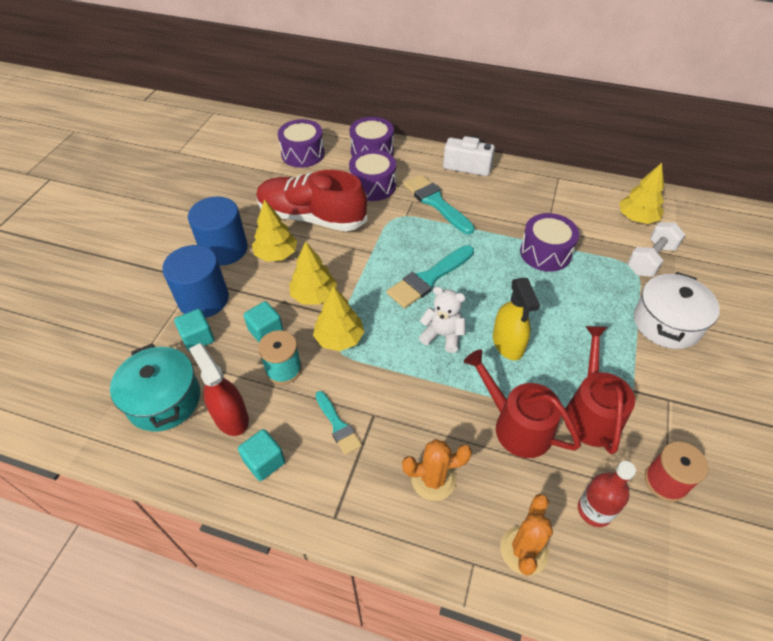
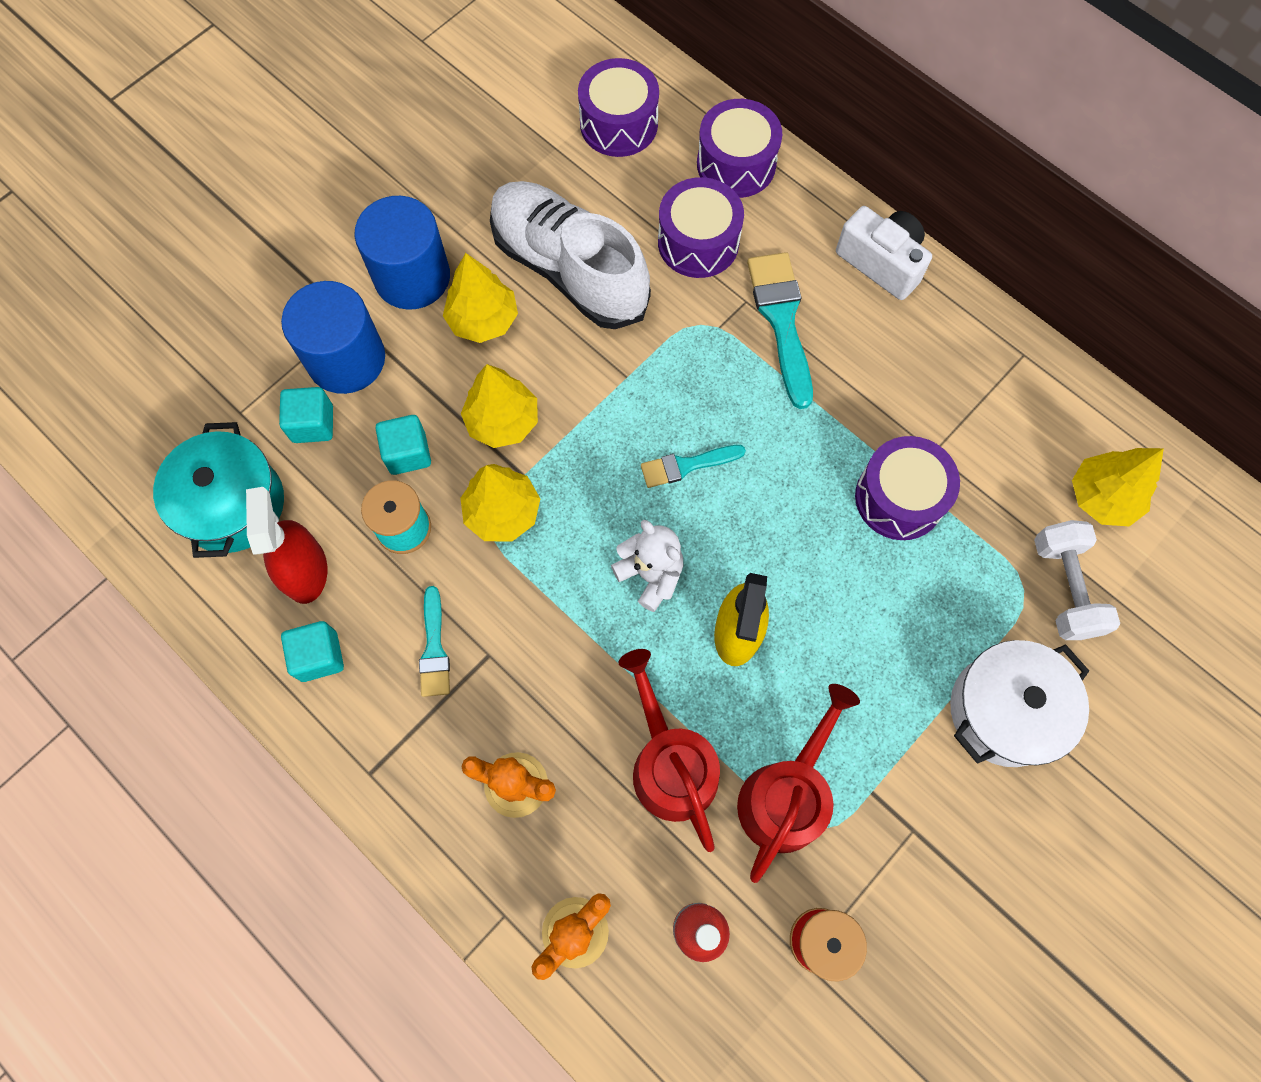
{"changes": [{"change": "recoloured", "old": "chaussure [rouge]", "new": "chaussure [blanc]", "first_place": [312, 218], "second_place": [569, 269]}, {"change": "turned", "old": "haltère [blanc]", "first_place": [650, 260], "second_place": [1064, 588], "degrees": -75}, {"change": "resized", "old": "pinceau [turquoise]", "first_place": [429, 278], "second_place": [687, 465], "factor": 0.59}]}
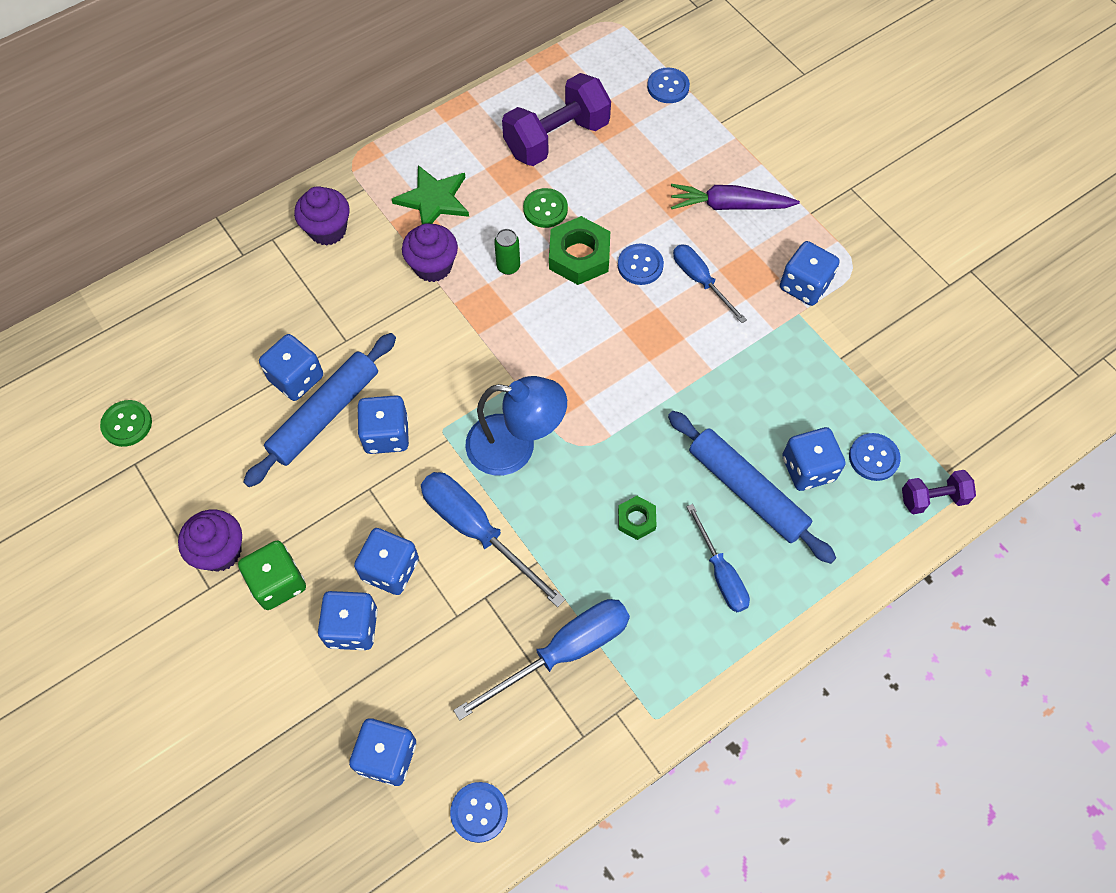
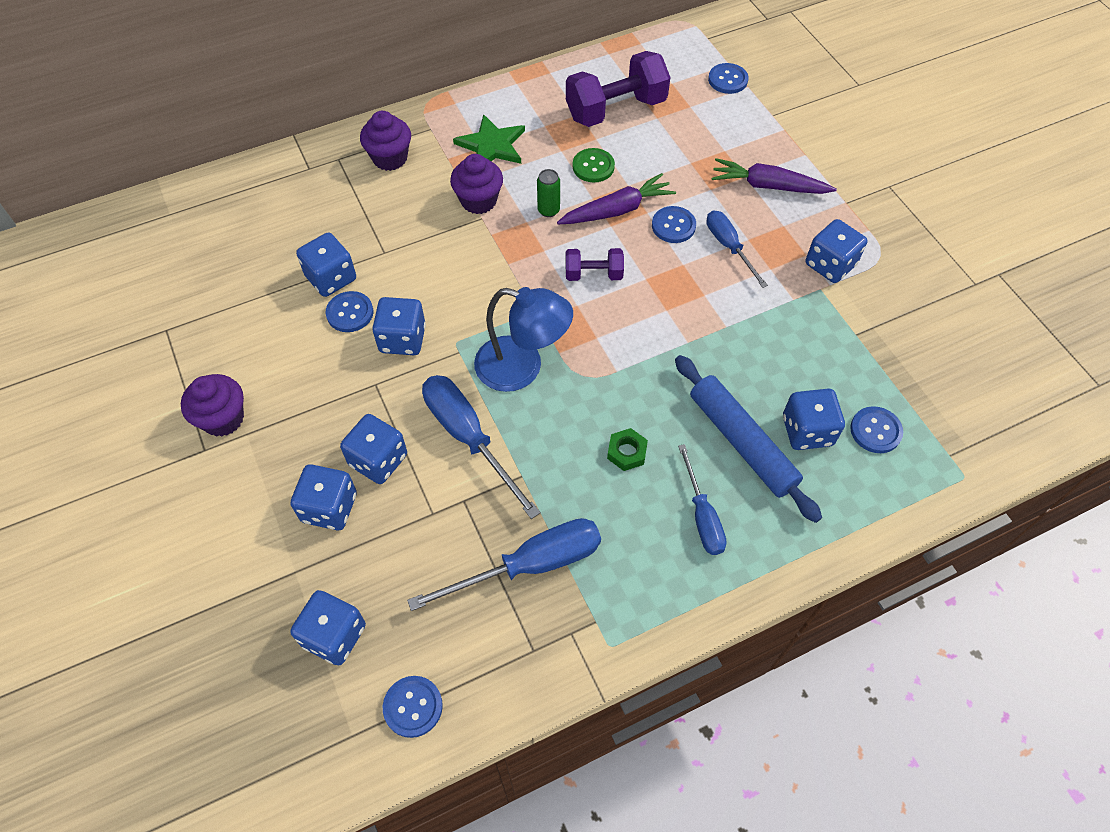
{"changes": [{"change": "removed", "old": "bouton [vert]", "first_place": [127, 424]}, {"change": "removed", "old": "dé [vert]", "first_place": [278, 583]}, {"change": "moved", "old": "haltère [violet]", "first_place": [933, 498], "second_place": [593, 274]}, {"change": "replaced", "old": "rouleau à pâtisserie [bleu]", "new": "bouton [bleu]", "first_place": [325, 414], "second_place": [350, 313]}, {"change": "replaced", "old": "écrou [vert]", "new": "carotte [violet]", "first_place": [579, 256], "second_place": [617, 210]}]}
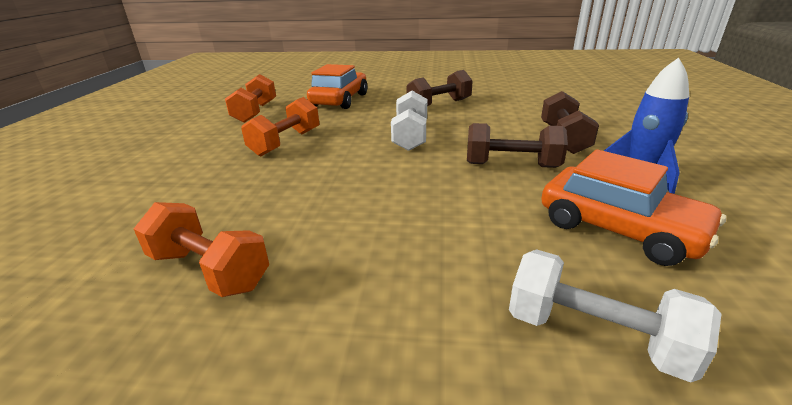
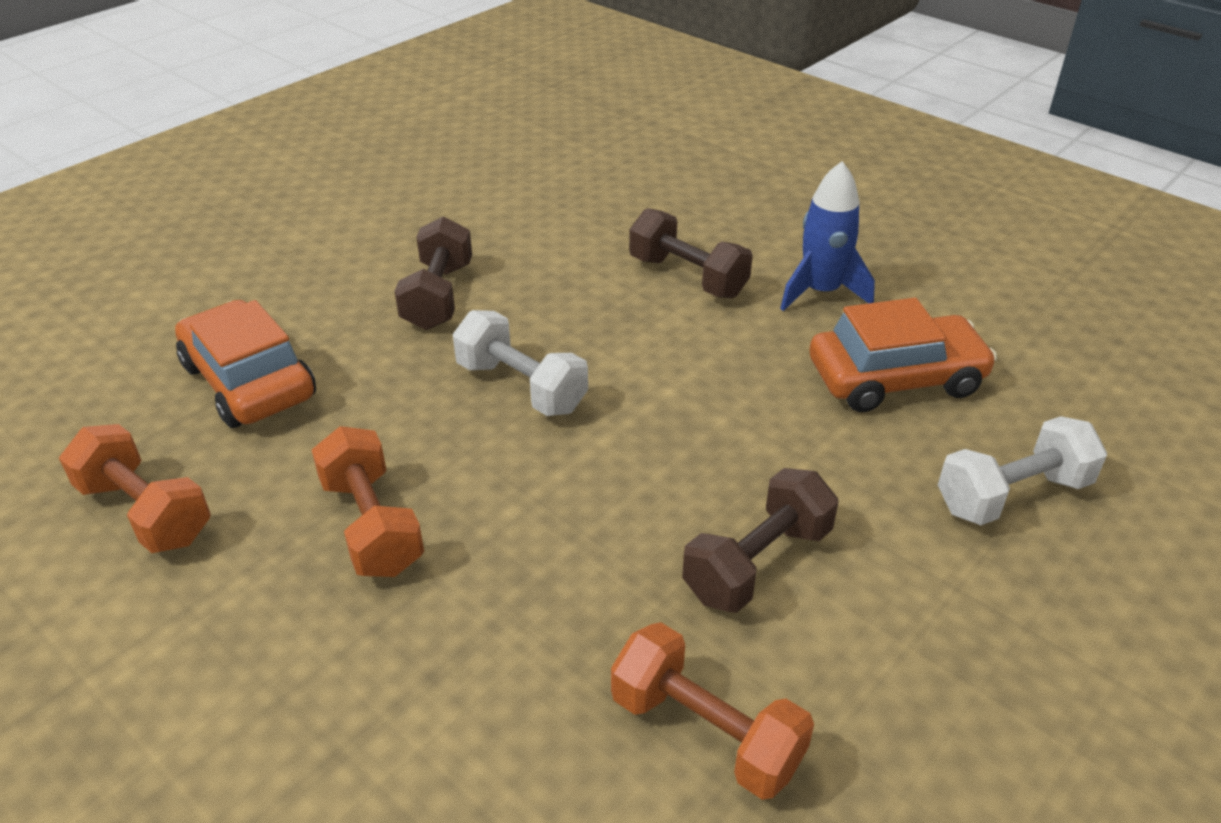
{"changes": [{"change": "moved", "old": "haltère [marron]", "first_place": [511, 165], "second_place": [757, 563]}, {"change": "turned", "old": "haltère [orange]", "first_place": [210, 270], "second_place": [706, 732], "degrees": 60}]}
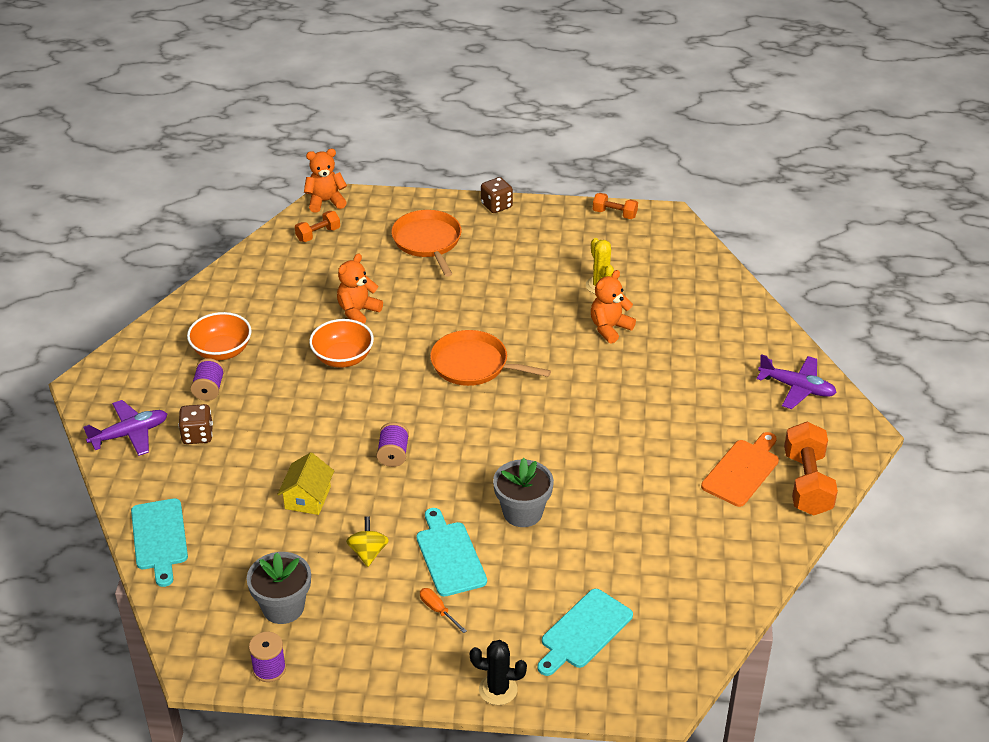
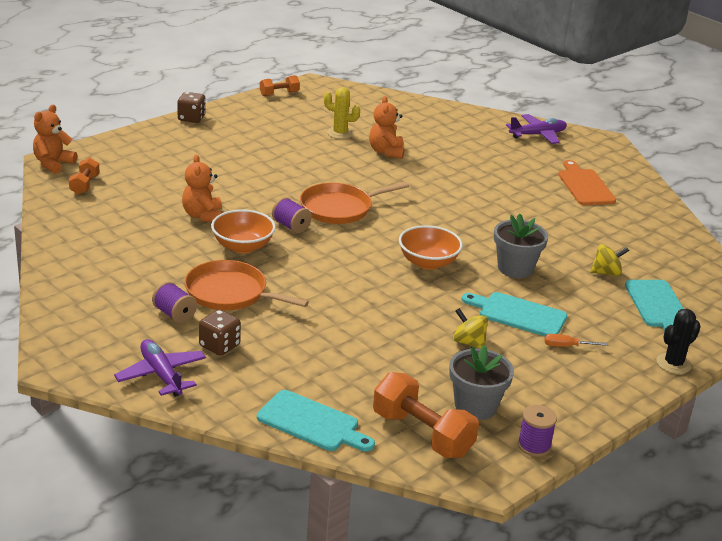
{"changes": [{"change": "removed", "old": "maison [jaune]", "first_place": [307, 498]}, {"change": "added", "new": "toupie [jaune]", "second_place": [606, 273]}, {"change": "moved", "old": "bol [orange]", "first_place": [222, 351], "second_place": [428, 262]}, {"change": "moved", "old": "bobine [violet]", "first_place": [393, 454], "second_place": [291, 226]}, {"change": "moved", "old": "poêle [orange]", "first_place": [428, 241], "second_place": [230, 293]}, {"change": "moved", "old": "haltère [orange]", "first_place": [807, 483], "second_place": [422, 434]}, {"change": "turned", "old": "avion [violet]", "first_place": [130, 434], "second_place": [161, 375], "degrees": -45}]}
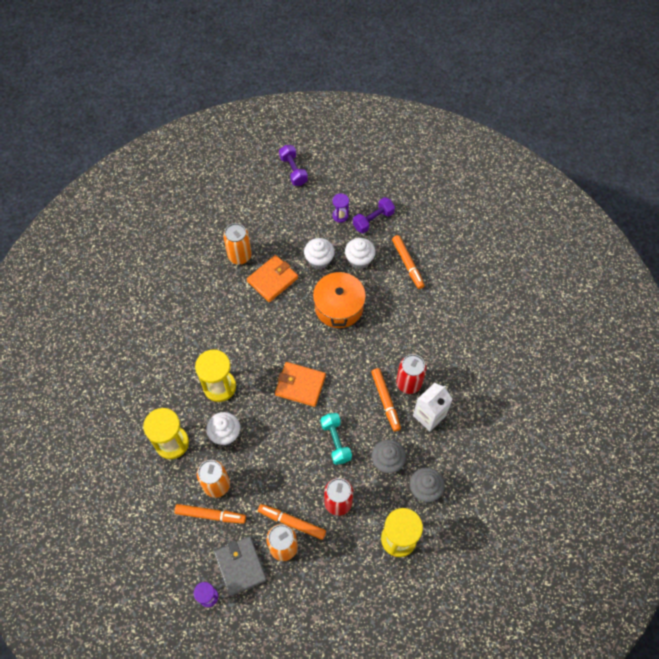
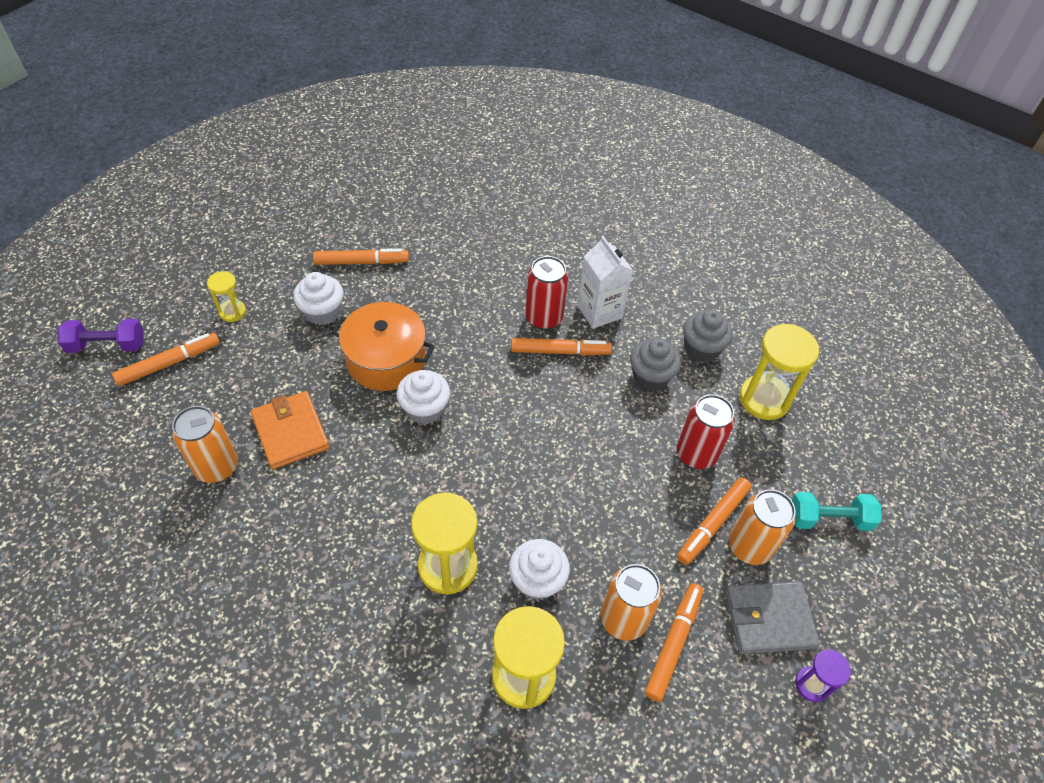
{"changes": [{"change": "removed", "old": "portefeuille [orange]", "first_place": [300, 385]}, {"change": "removed", "old": "haltère [violet]", "first_place": [373, 220]}, {"change": "added", "new": "feutre [orange]", "second_place": [169, 363]}, {"change": "moved", "old": "muffin [blanc]", "first_place": [319, 260], "second_place": [425, 409]}, {"change": "moved", "old": "haltère [turquoise]", "first_place": [335, 441], "second_place": [829, 519]}, {"change": "recoloured", "old": "sablier [violet]", "new": "sablier [jaune]", "first_place": [340, 215], "second_place": [232, 312]}]}
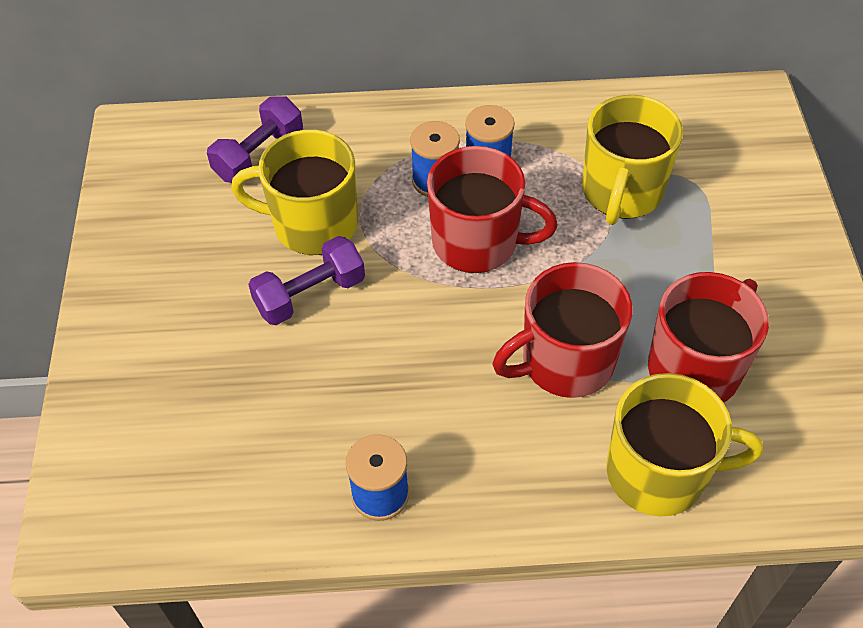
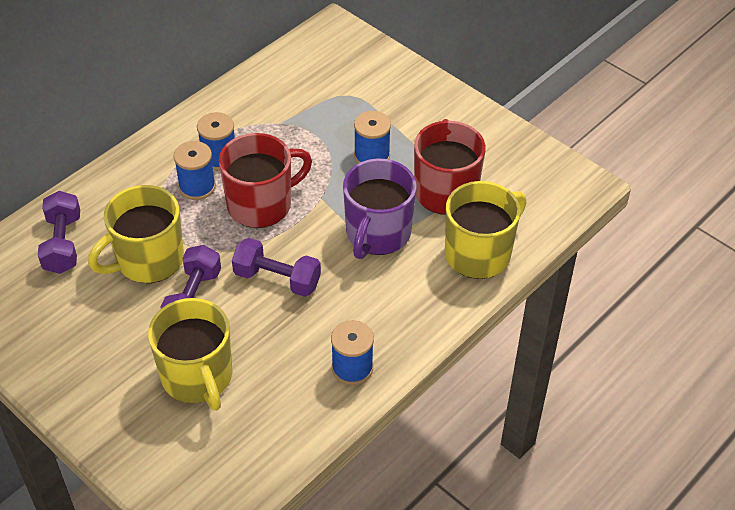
{"changes": [{"change": "added", "new": "haltère [violet]", "second_place": [277, 279]}, {"change": "added", "new": "bobine [bleu]", "second_place": [372, 156]}, {"change": "moved", "old": "tasse [jaune]", "first_place": [621, 192], "second_place": [198, 377]}, {"change": "recoloured", "old": "tasse [rouge]", "new": "tasse [violet]", "first_place": [565, 362], "second_place": [377, 234]}]}
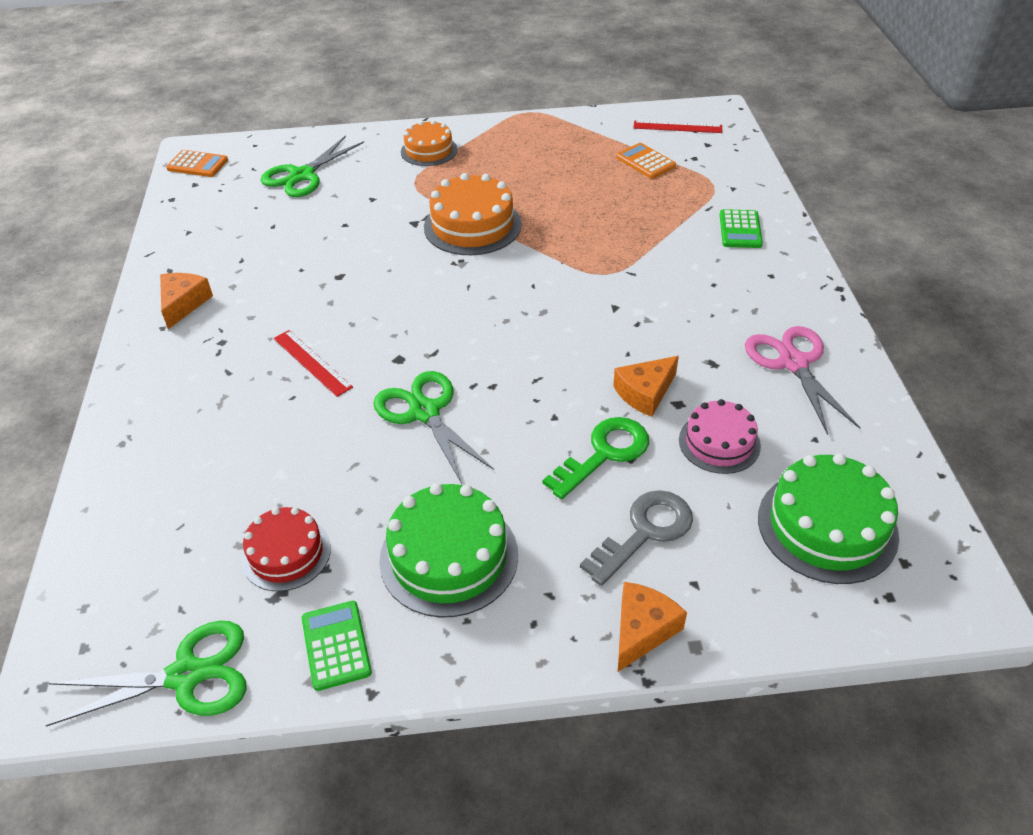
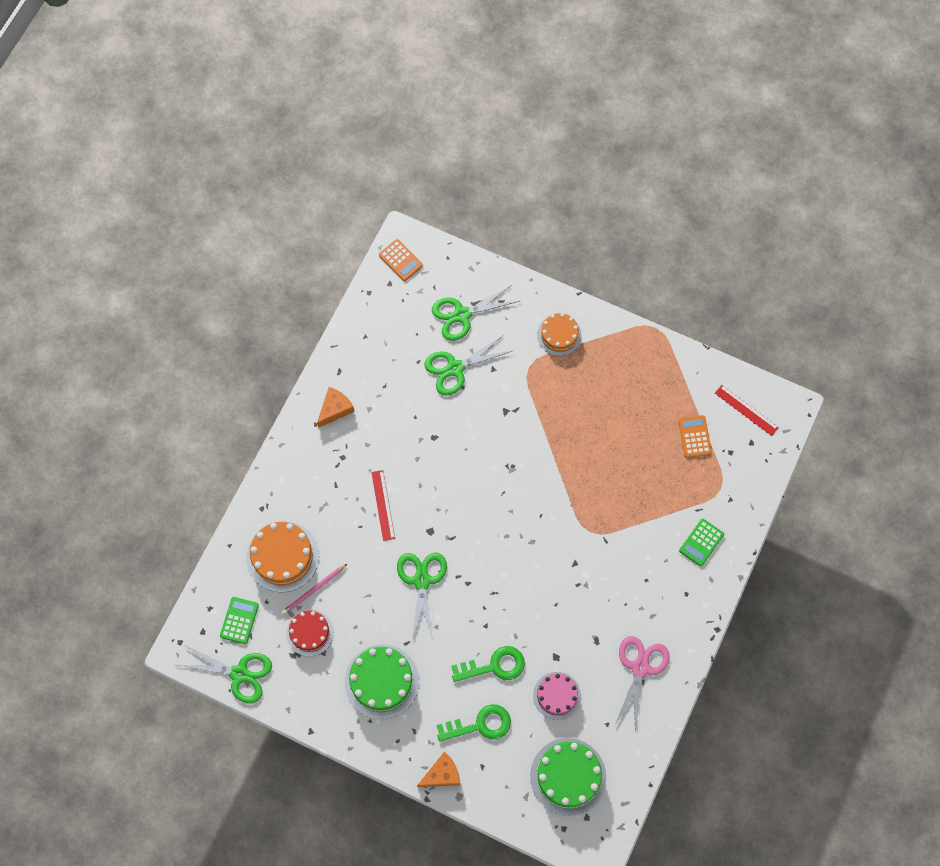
{"changes": [{"change": "removed", "old": "fromage [orange]", "first_place": [645, 393]}, {"change": "added", "new": "crayon [rose]", "second_place": [313, 590]}, {"change": "added", "new": "ciseaux [vert]", "second_place": [455, 368]}, {"change": "moved", "old": "calculatrice [vert]", "first_place": [336, 645], "second_place": [239, 620]}, {"change": "moved", "old": "gâteau [orange]", "first_place": [472, 225], "second_place": [283, 556]}, {"change": "recoloured", "old": "clé [gris]", "new": "clé [vert]", "first_place": [645, 532], "second_place": [480, 725]}]}
